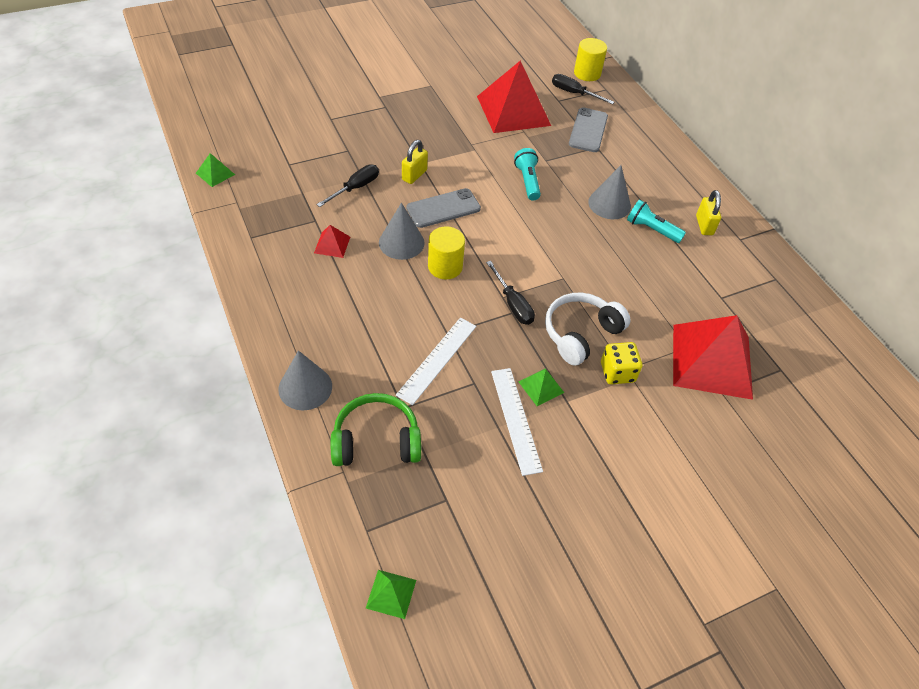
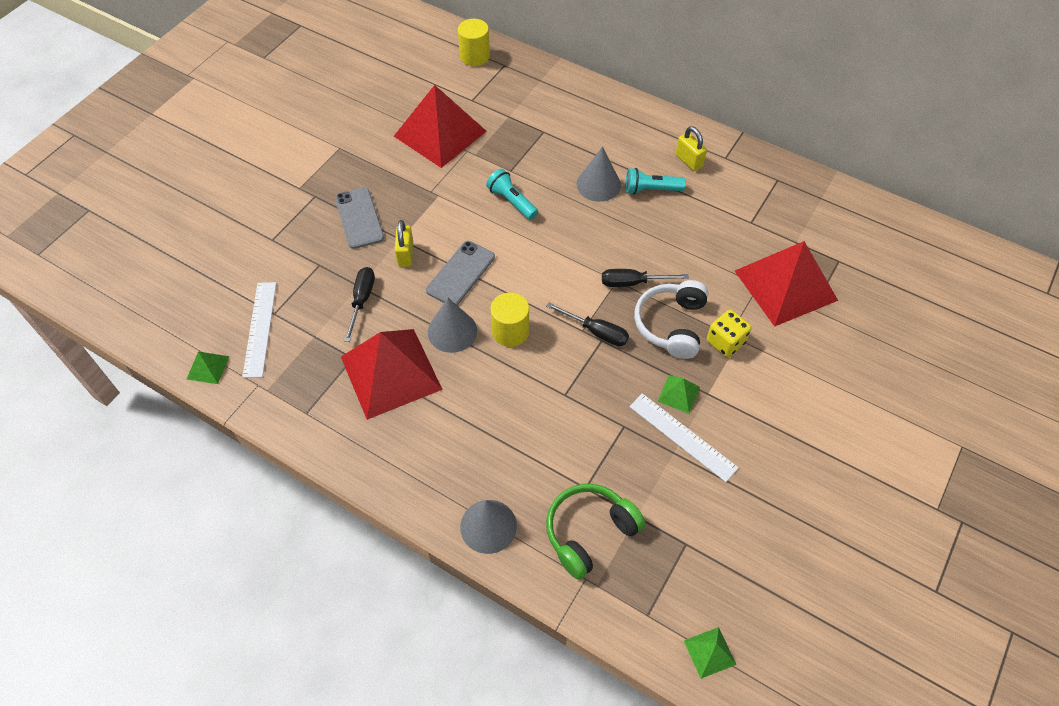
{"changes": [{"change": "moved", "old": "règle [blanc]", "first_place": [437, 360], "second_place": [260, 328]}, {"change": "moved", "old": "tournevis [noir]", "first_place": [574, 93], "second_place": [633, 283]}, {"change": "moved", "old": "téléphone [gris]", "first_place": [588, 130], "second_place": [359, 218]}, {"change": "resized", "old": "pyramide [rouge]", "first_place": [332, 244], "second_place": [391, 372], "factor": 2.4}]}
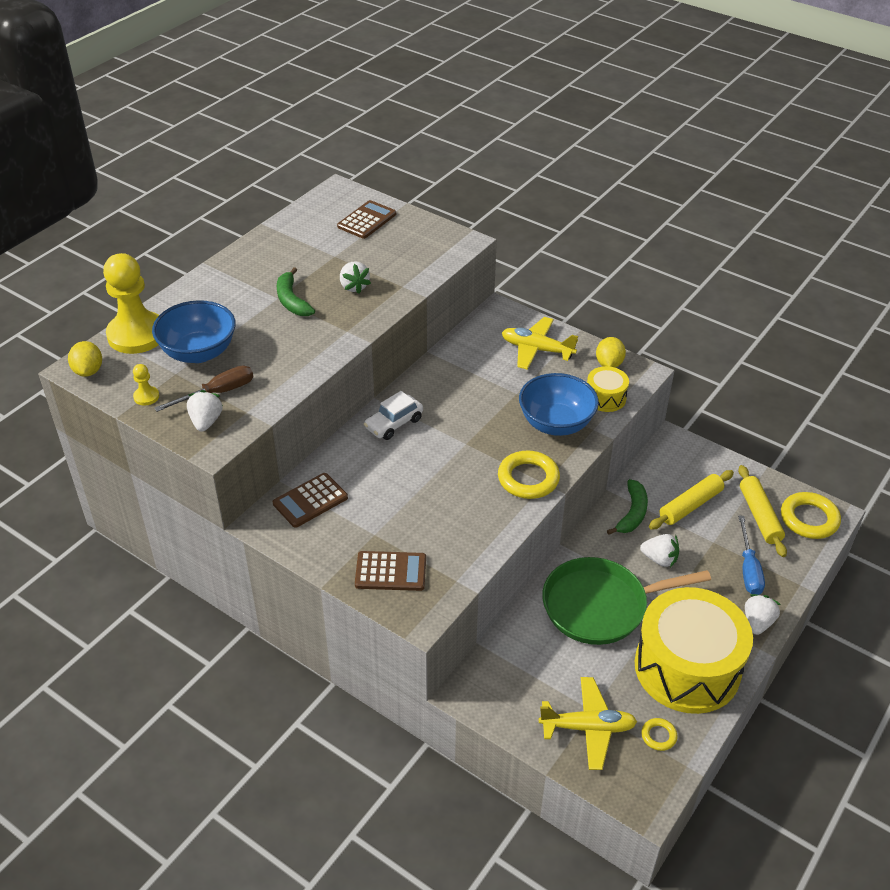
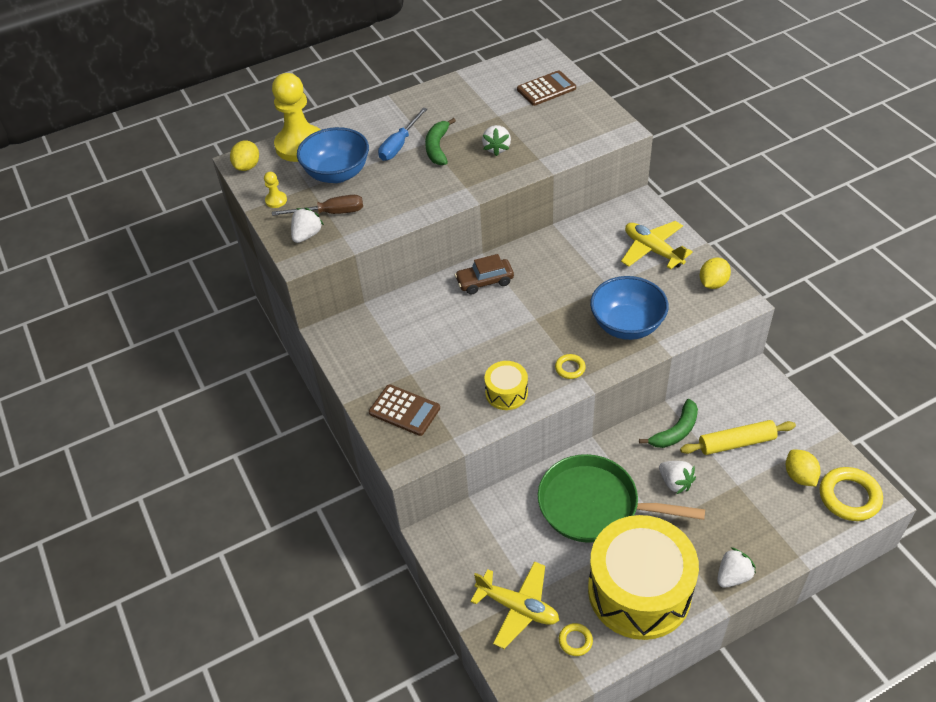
{"changes": [{"change": "removed", "old": "calculatrice [marron]", "first_place": [310, 500]}, {"change": "moved", "old": "tambour [jaune]", "first_place": [605, 398], "second_place": [506, 393]}, {"change": "moved", "old": "tournevis [bleu]", "first_place": [748, 569], "second_place": [399, 145]}, {"change": "replaced", "old": "rouleau à pâtisserie [jaune]", "new": "citron [jaune]", "first_place": [759, 516], "second_place": [799, 476]}, {"change": "recoloured", "old": "voiture [blanc]", "new": "voiture [marron]", "first_place": [394, 424], "second_place": [485, 281]}, {"change": "resized", "old": "anneau [jaune]", "first_place": [528, 479], "second_place": [570, 368], "factor": 0.52}]}
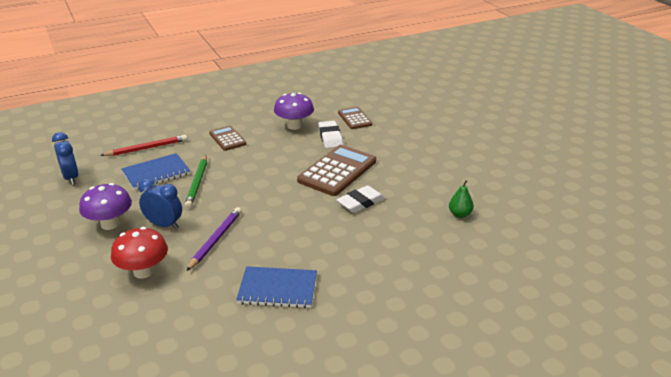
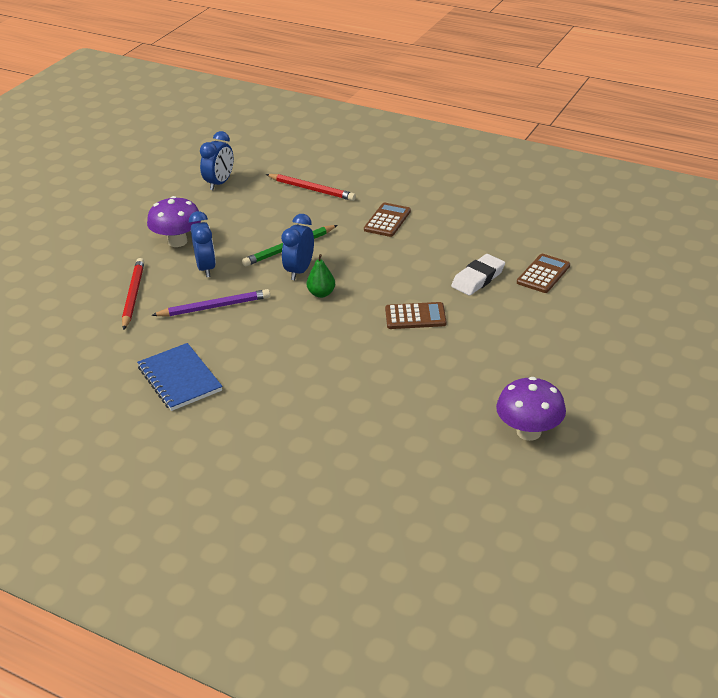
{"changes": [{"change": "removed", "old": "carnet [bleu]", "first_place": [156, 173]}, {"change": "removed", "old": "gomme [blanc]", "first_place": [360, 202]}, {"change": "added", "new": "réveil [bleu]", "second_place": [299, 271]}, {"change": "moved", "old": "champignon [violet]", "first_place": [294, 126], "second_place": [528, 432]}, {"change": "moved", "old": "poire [vert]", "first_place": [460, 214], "second_place": [321, 293]}, {"change": "replaced", "old": "champignon [rouge]", "new": "crayon [rouge]", "first_place": [143, 272], "second_place": [133, 295]}, {"change": "resized", "old": "calculatrice [marron]", "first_place": [337, 171], "second_place": [415, 316], "factor": 0.56}]}
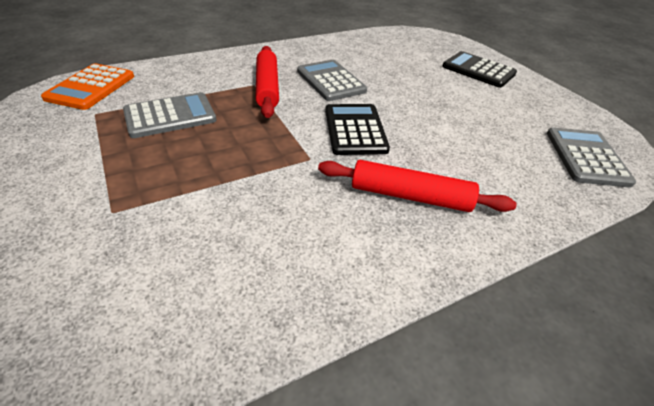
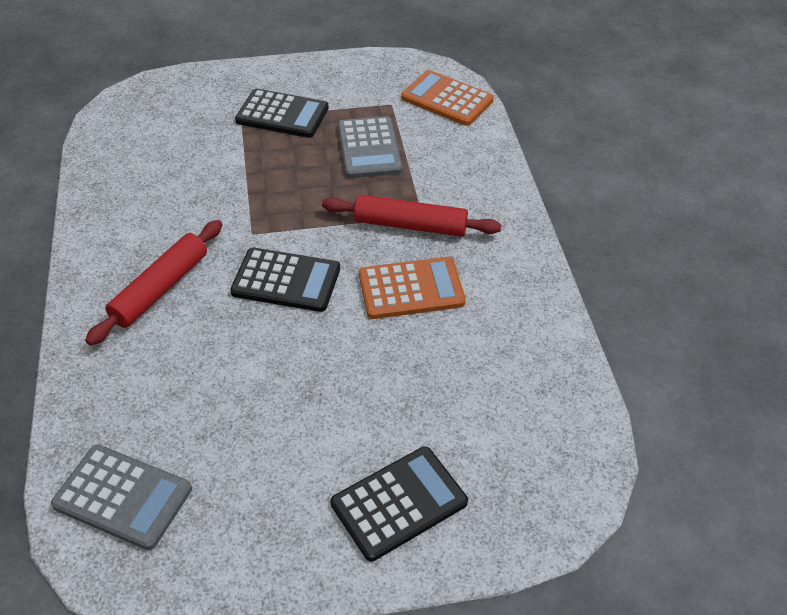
{"changes": [{"change": "added", "new": "calculatrice [noir]", "second_place": [282, 114]}, {"change": "recoloured", "old": "calculatrice [gris]", "new": "calculatrice [orange]", "first_place": [331, 81], "second_place": [411, 289]}]}
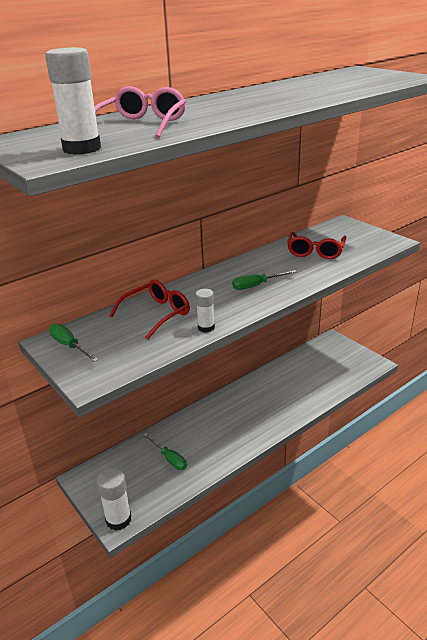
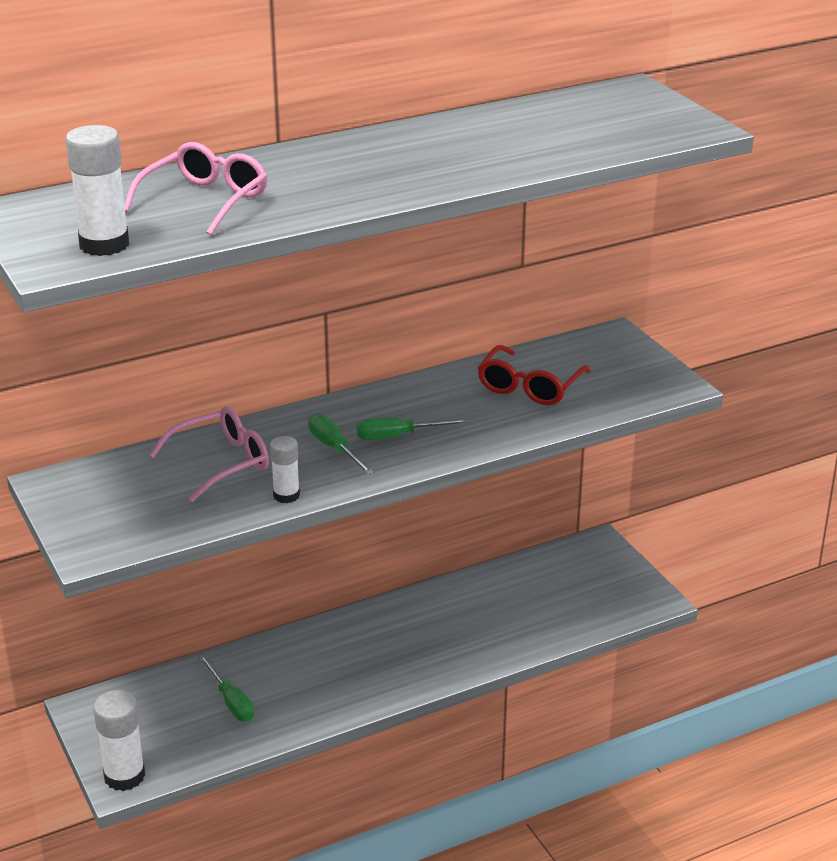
{"changes": [{"change": "moved", "old": "tournevis [vert]", "first_place": [69, 346], "second_place": [334, 448]}, {"change": "recoloured", "old": "lunettes [rouge]", "new": "lunettes [rose]", "first_place": [156, 314], "second_place": [221, 462]}]}
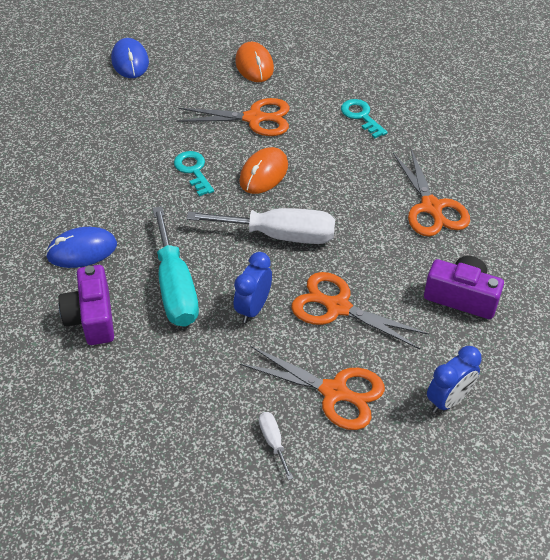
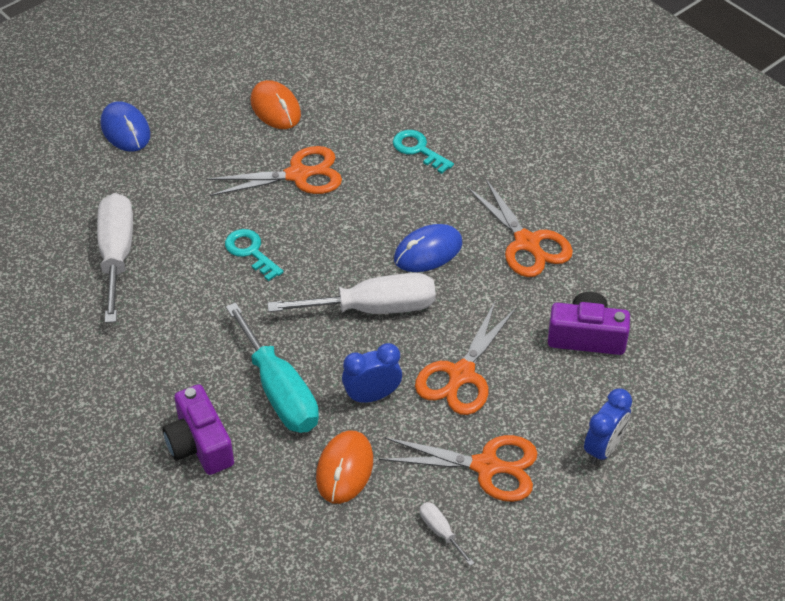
{"changes": [{"change": "added", "new": "tournevis [blanc]", "second_place": [116, 255]}, {"change": "moved", "old": "souris [bleu]", "first_place": [82, 250], "second_place": [428, 251]}, {"change": "moved", "old": "souris [orange]", "first_place": [263, 173], "second_place": [344, 469]}, {"change": "turned", "old": "réveil [bleu]", "first_place": [253, 308], "second_place": [372, 396], "degrees": 60}, {"change": "turned", "old": "ciseaux [orange]", "first_place": [337, 307], "second_place": [461, 375], "degrees": -75}]}
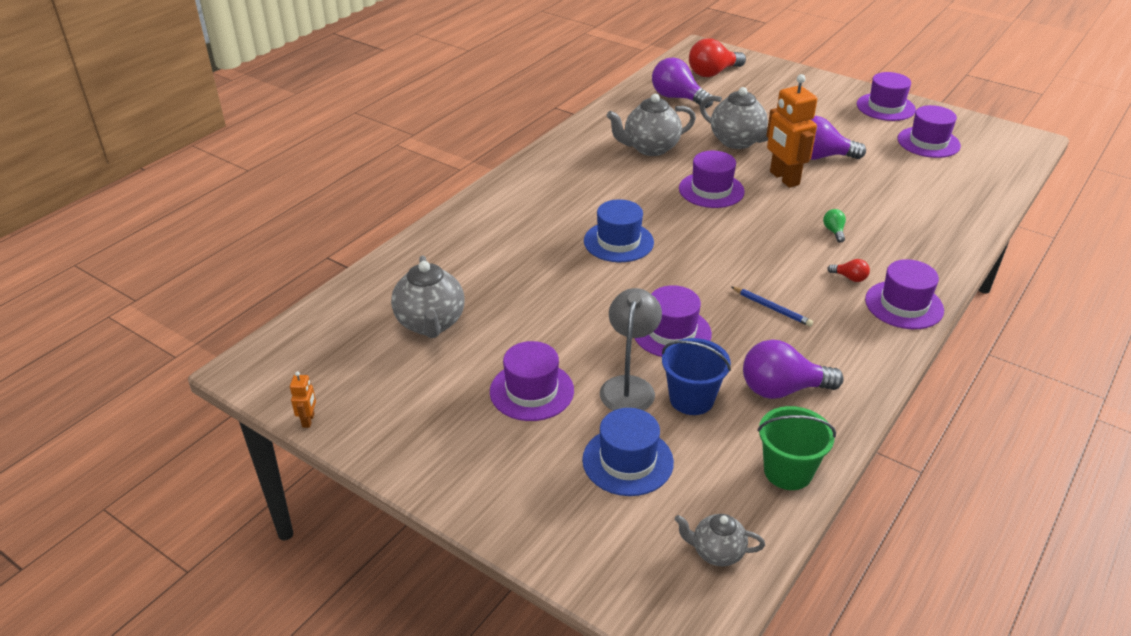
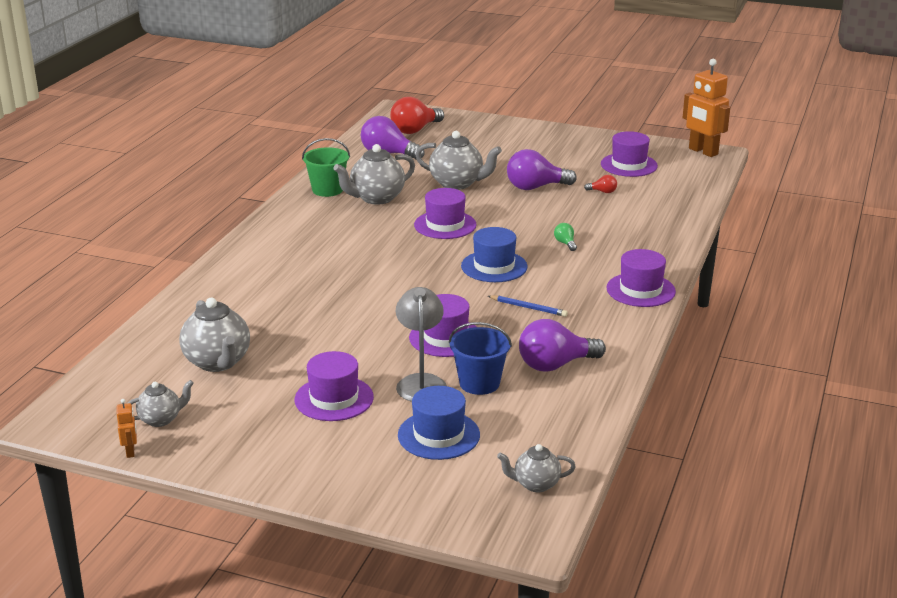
{"changes": [{"change": "removed", "old": "chapeau [violet]", "first_place": [885, 107]}, {"change": "added", "new": "théière [gris]", "second_place": [161, 419]}, {"change": "moved", "old": "chapeau [bleu]", "first_place": [618, 242], "second_place": [494, 266]}, {"change": "moved", "old": "seau [vert]", "first_place": [788, 471], "second_place": [327, 190]}, {"change": "moved", "old": "robot [orange]", "first_place": [784, 178], "second_place": [703, 151]}, {"change": "moved", "old": "ampoule [rouge]", "first_place": [850, 278], "second_place": [603, 192]}]}
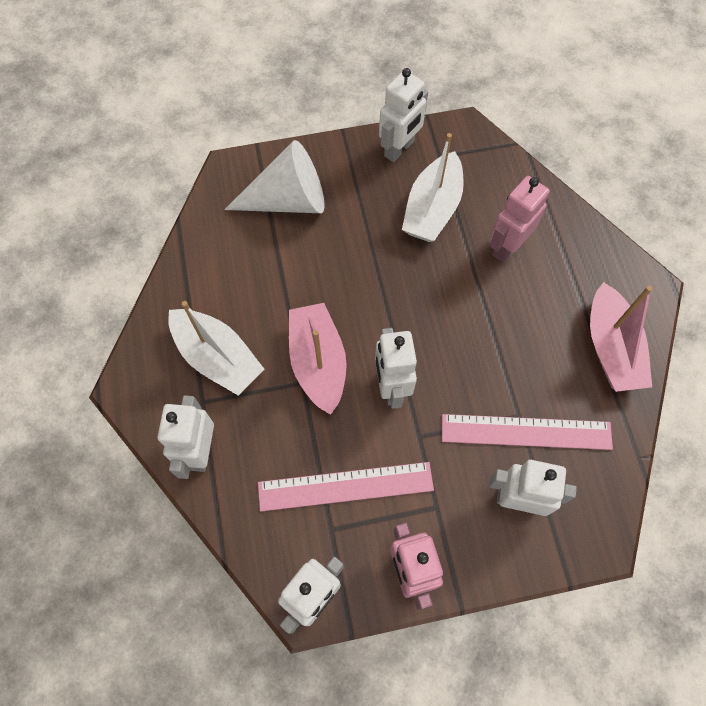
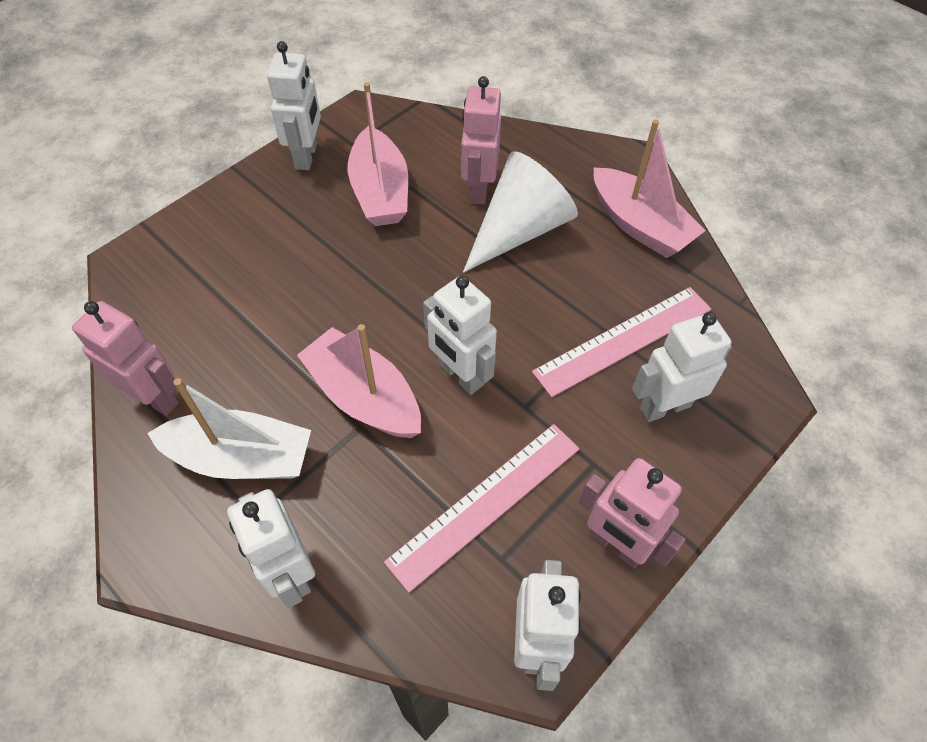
{"changes": [{"change": "added", "new": "robot [rose]", "second_place": [155, 397]}, {"change": "moved", "old": "cône [blanc]", "first_place": [288, 200], "second_place": [520, 229]}, {"change": "recoloured", "old": "bateau [blanc]", "new": "bateau [rose]", "first_place": [432, 209], "second_place": [380, 192]}]}
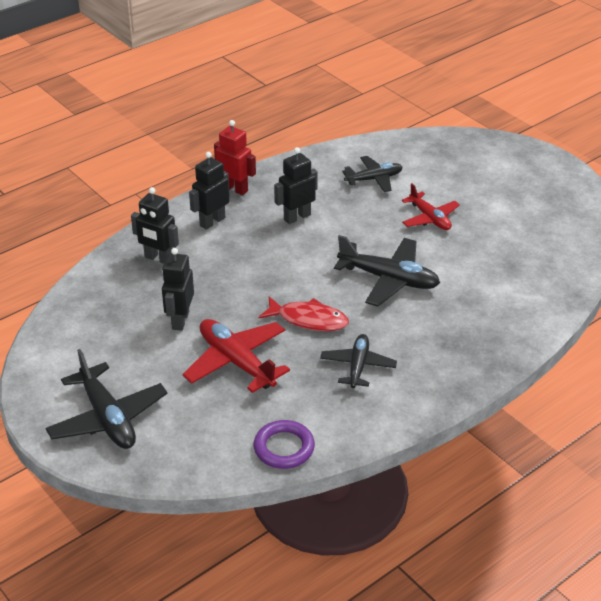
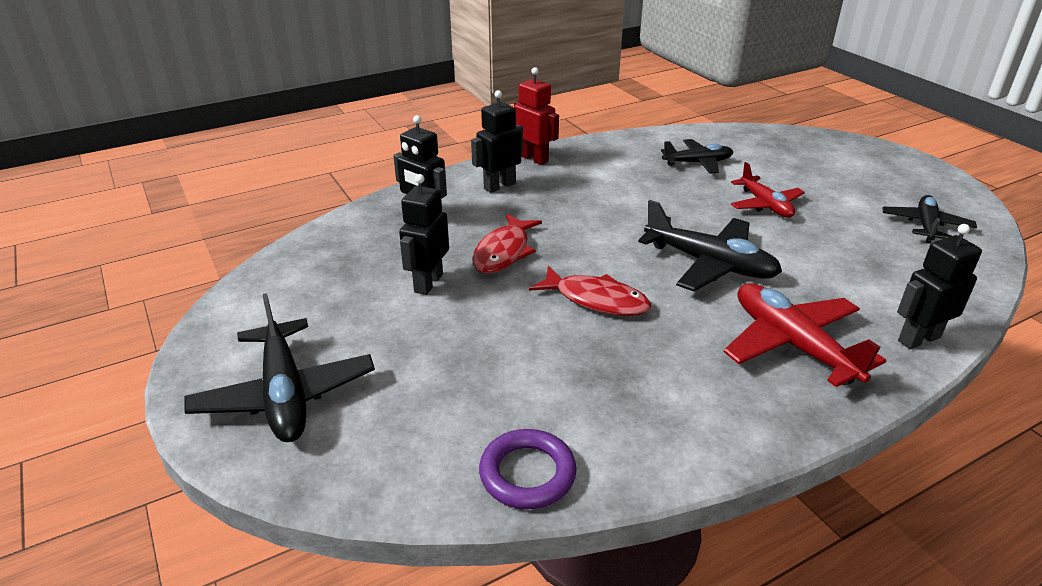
{"changes": [{"change": "added", "new": "poisson [rouge]", "second_place": [504, 252]}, {"change": "moved", "old": "avion [rouge]", "first_place": [236, 362], "second_place": [792, 345]}, {"change": "moved", "old": "robot [noir]", "first_place": [297, 217], "second_place": [918, 339]}, {"change": "moved", "old": "avion [noir]", "first_place": [358, 366], "second_place": [926, 226]}]}
